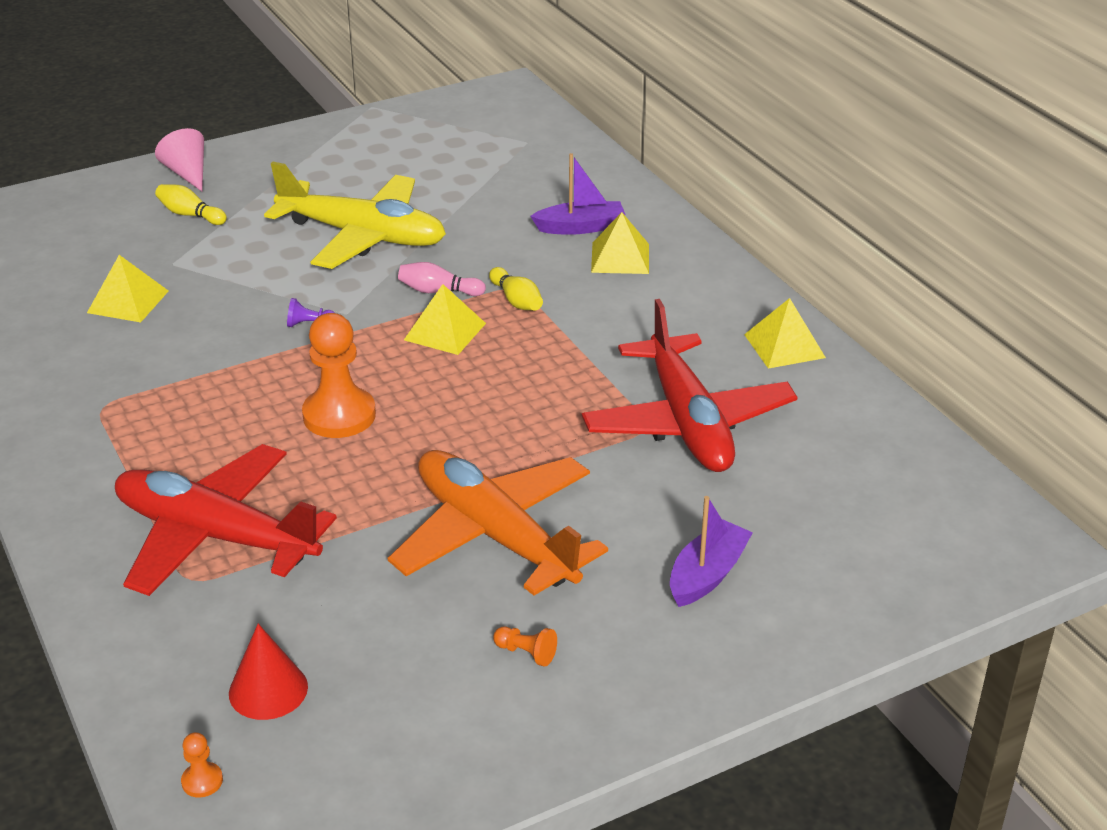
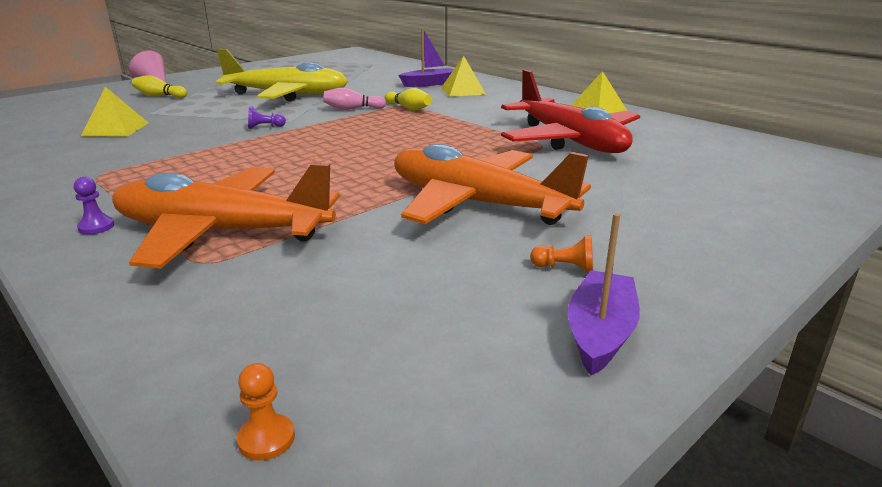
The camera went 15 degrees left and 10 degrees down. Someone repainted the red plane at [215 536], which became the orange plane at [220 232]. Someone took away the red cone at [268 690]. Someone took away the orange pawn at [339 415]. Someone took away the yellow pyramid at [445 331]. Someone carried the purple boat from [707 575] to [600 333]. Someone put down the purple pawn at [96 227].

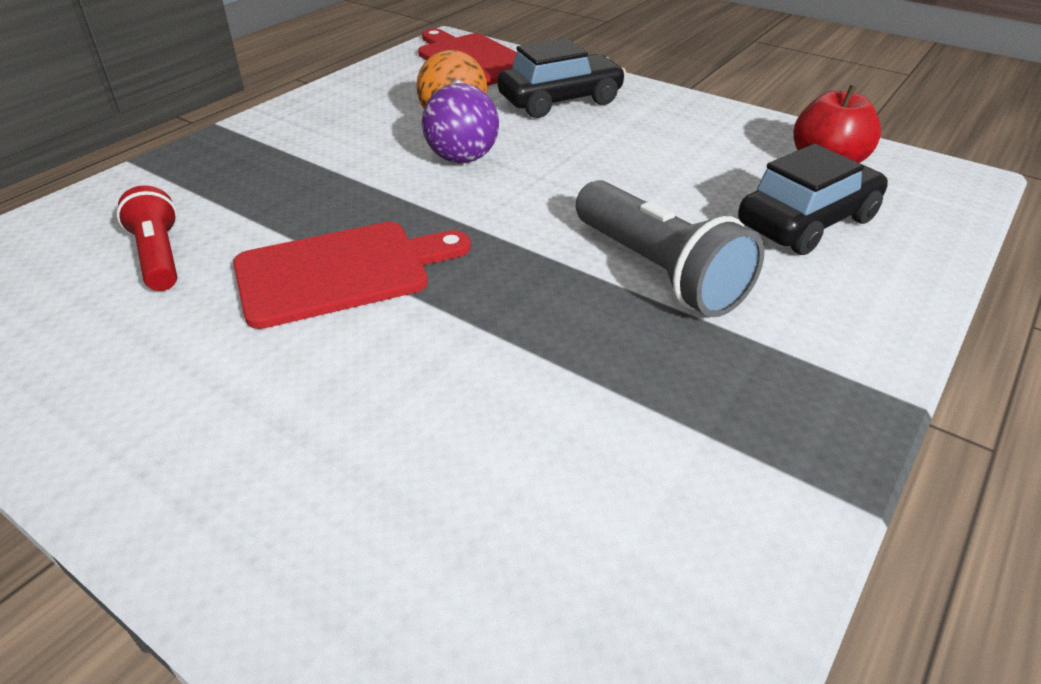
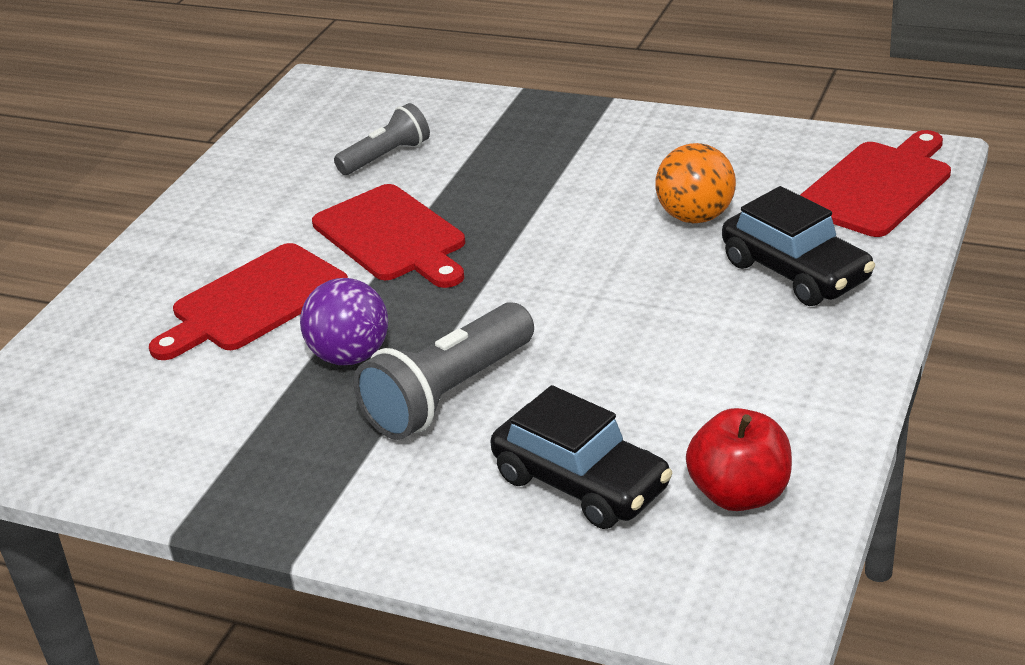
The camera went 80 degrees right and 5 degrees down. Someone repainted the red flashlight at [159 256], which became the grey flashlight at [386 156]. Someone carried the purple ball from [462 158] to [350 356]. Someone put down the red cutting board at [254 302].

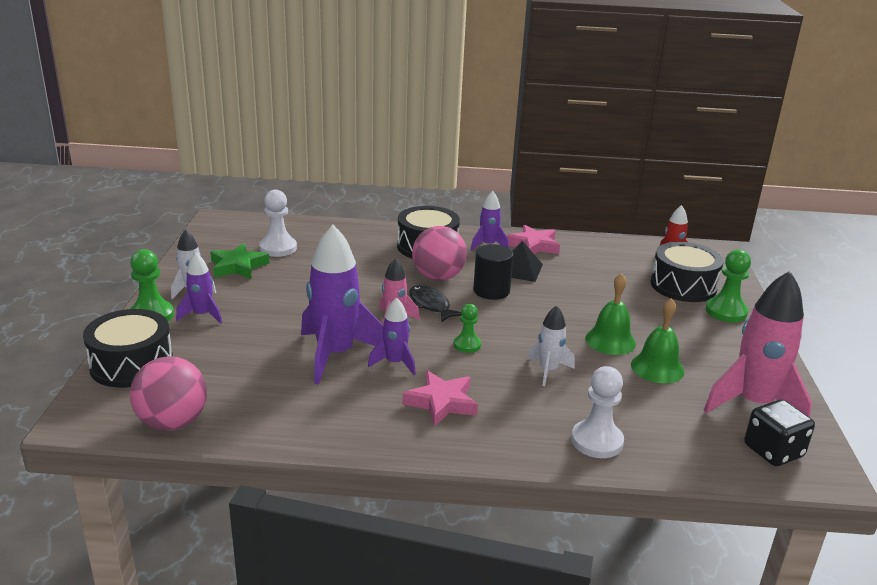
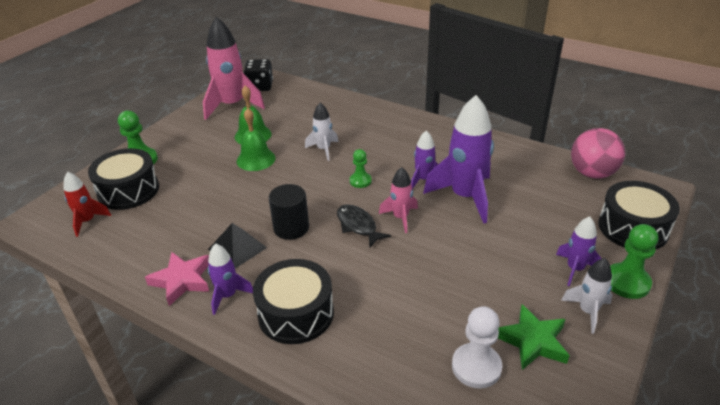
The camera went 150 degrees left and 10 degrees up. Someone took away the pink star at [441 402]. Someone rotated the black fish at [430 305] by 150 degrees clockwise. Someone took away the pink ball at [438 277]. Someone took away the white pawn at [597 441].

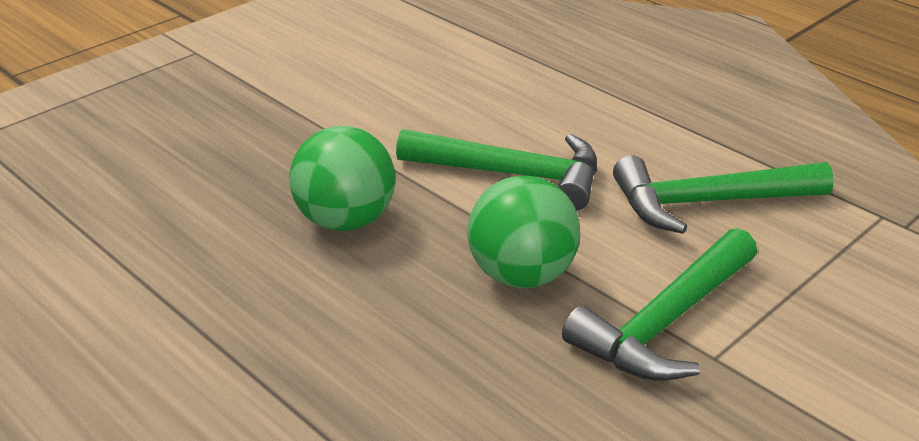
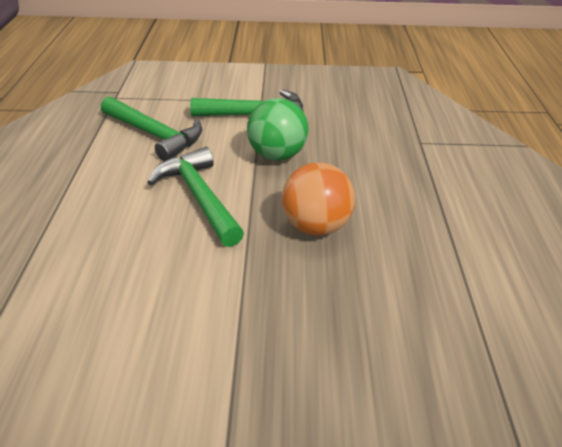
The camera went 135 degrees left and 5 degrees up. Someone repainted the green ball at [345 221], which became the orange ball at [316 226].

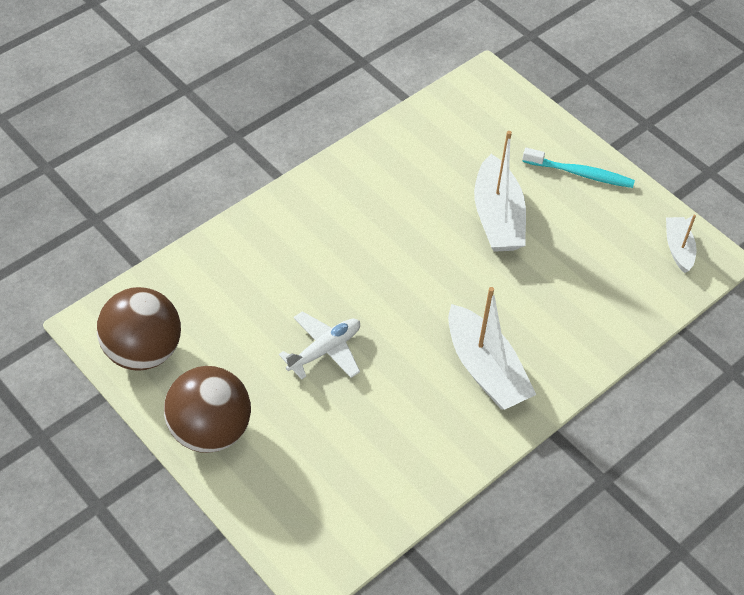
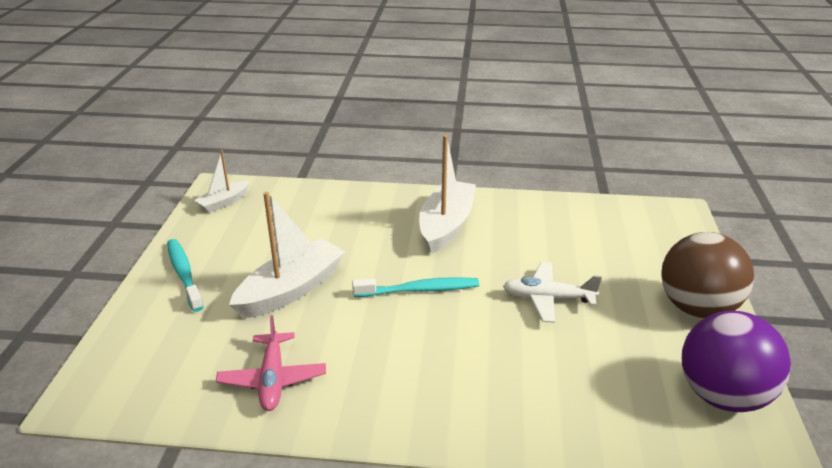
The camera went 130 degrees left and 20 degrees down. Someone repainted the brown ball at [143 351], which became the purple ball at [722 396]. Someone put down the pink plane at [272 379]. Someone put down the turquoise toothbrush at [419 290].

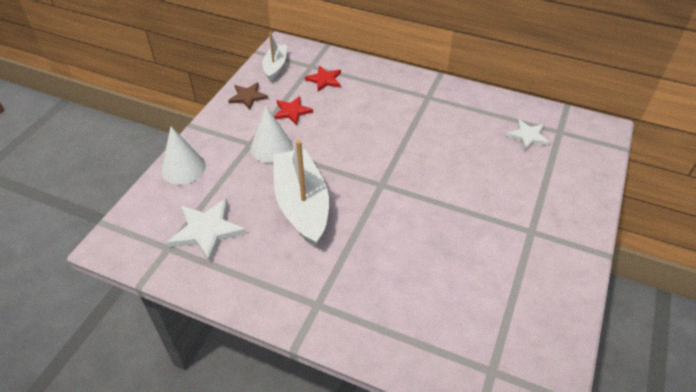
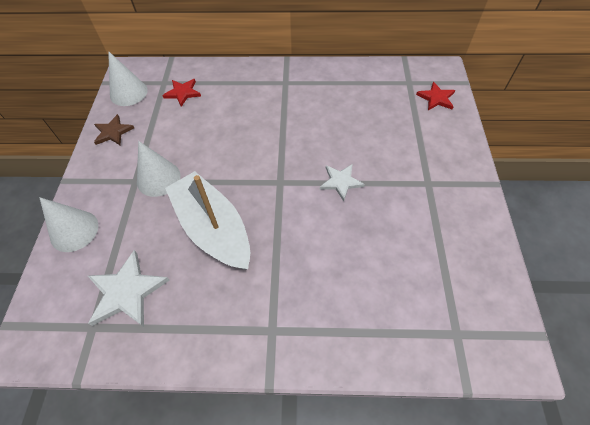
The camera went 20 degrees left and 10 degrees up. Someone swapped the white boat at [275 66] for the white cone at [128 93]. Someone carried the red star from [292 111] to [436 98]. Someone carried the white star from [527 136] to [341 182].

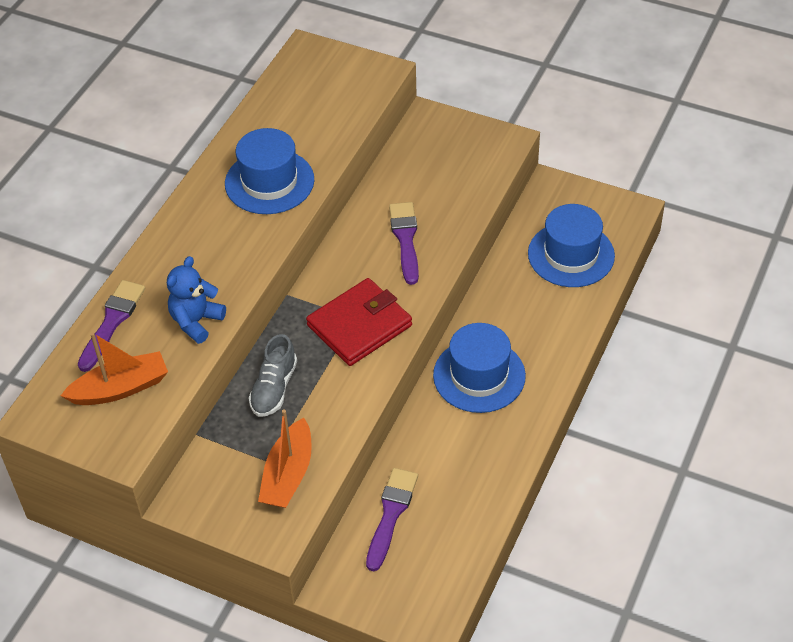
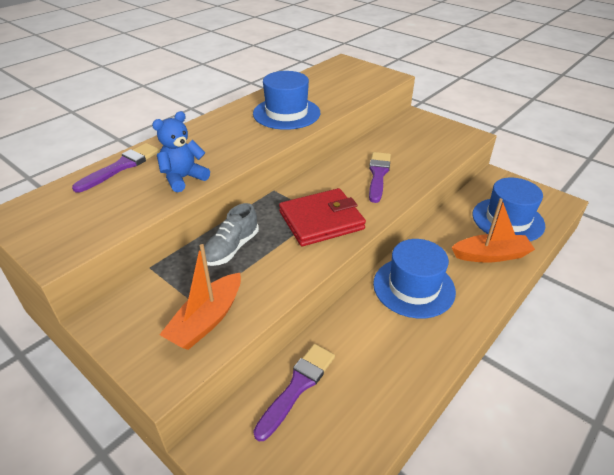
The camera went 15 degrees right and 10 degrees down. Someone carried the orange boat from [120 388] to [491 255].

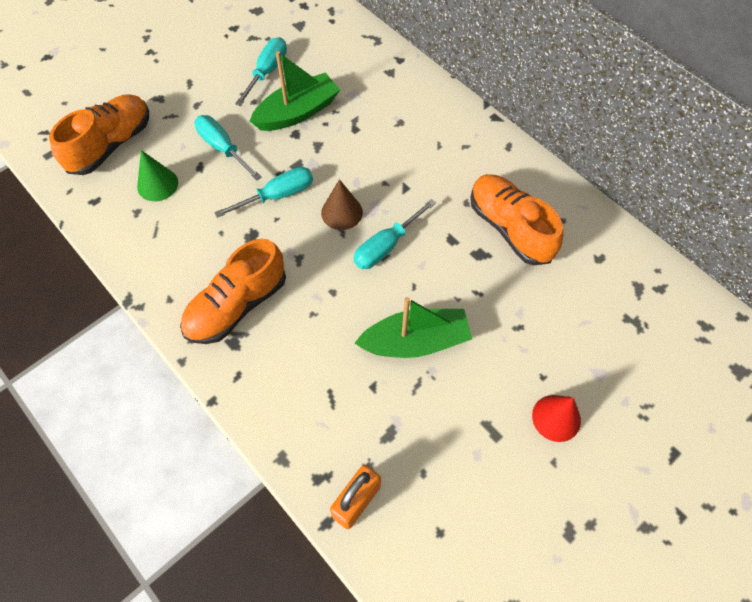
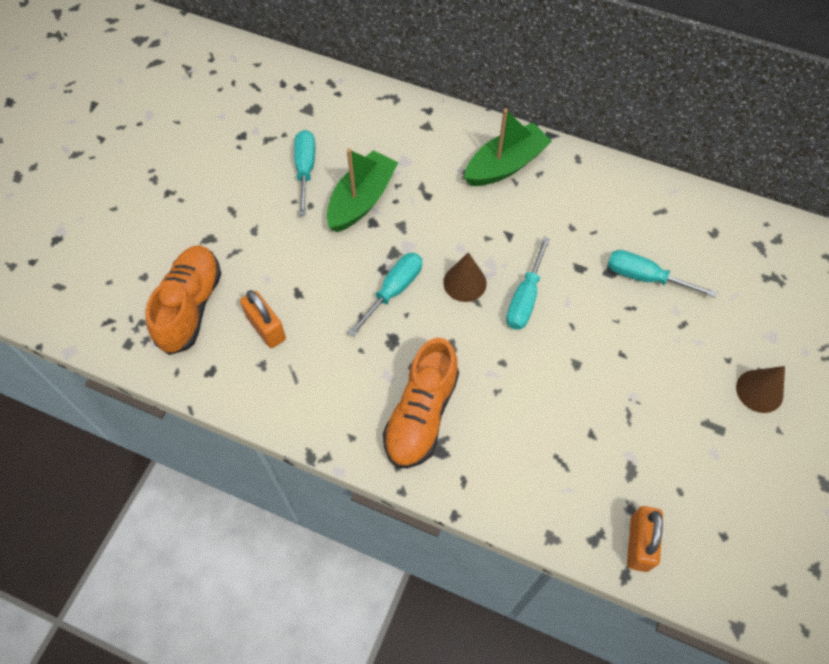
The camera went 25 degrees left and 0 degrees up. Someone swapped the green cone at [157 184] for the orange padlock at [266 328]. Someone carried the turquoise screwdriver from [223 148] to [645 277]. Someone carried the green boat from [415 342] to [505 165]. Someone took away the orange shoe at [510 228]. Someone repainted the red cone at [556 418], which became the brown cone at [759 391].

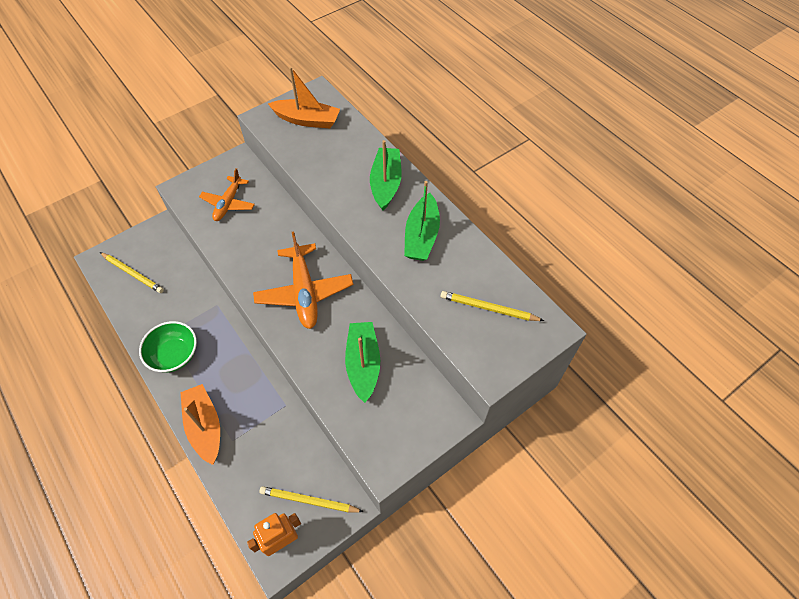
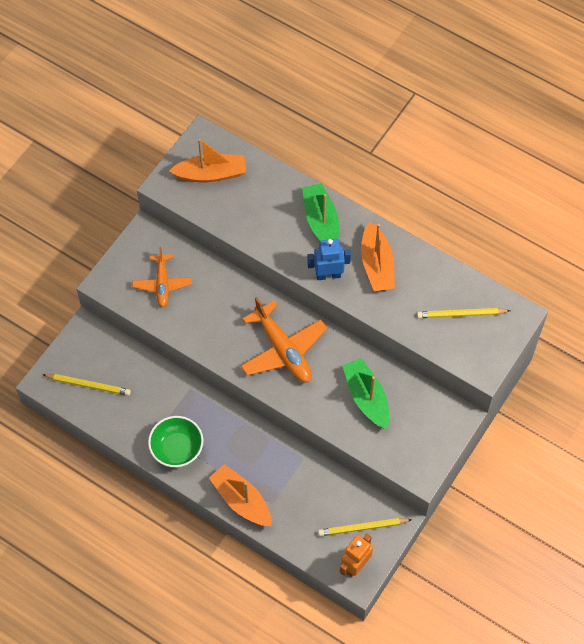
The camera went 20 degrees left and 5 degrees up. Someone repainted the green boat at [421 236], which became the orange boat at [377 265]. Someone put down the blue robot at [328 275].

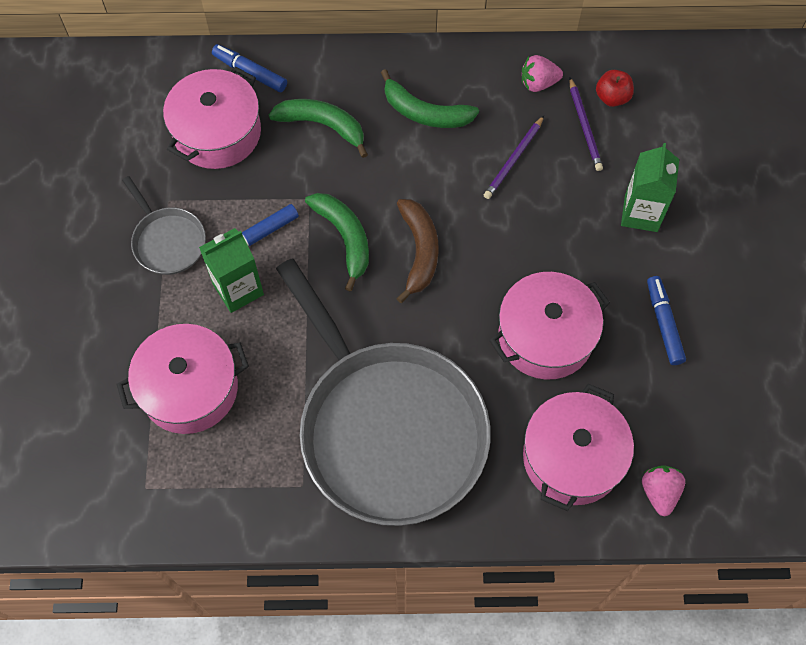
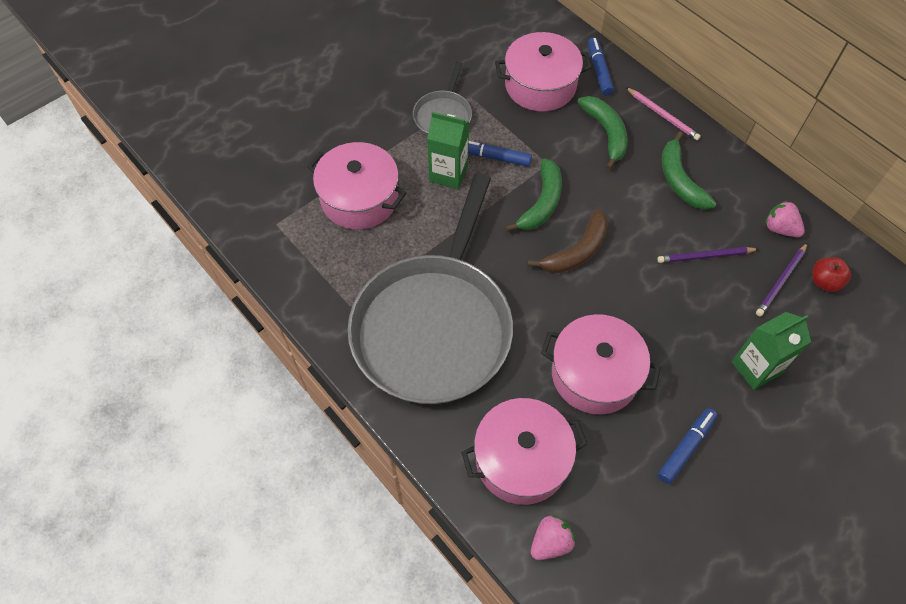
The camera went 50 degrees right and 5 degrees down. Someone put down the pink pencil at [662 115].

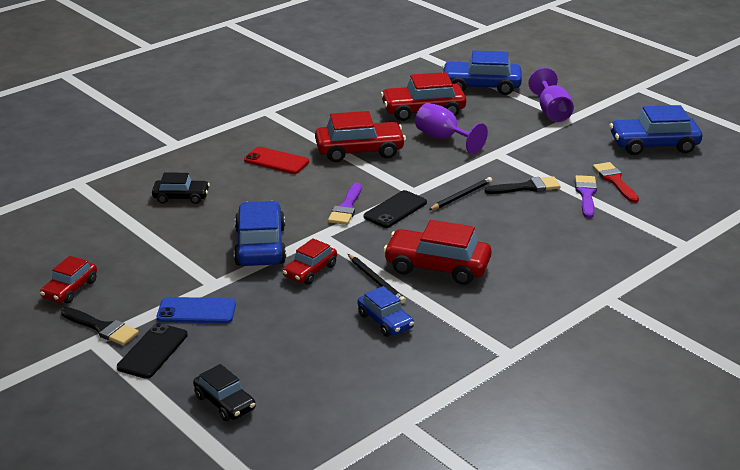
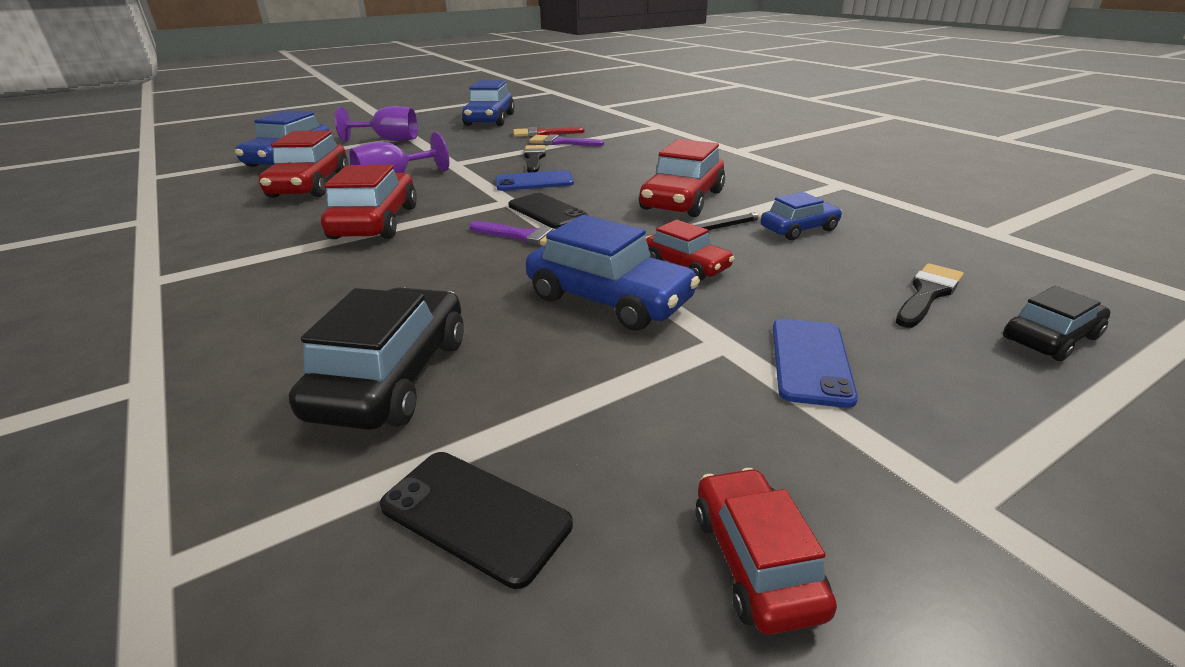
The camera went 80 degrees left and 0 degrees up. Someone rotated the red car at [70 289] by 135 degrees counterclockwise. Someone carried the black brush from [102 328] to [927 293]. Someone carried the black phone from [152 351] to [475 515]. Someone scaled the black car at [181 197] by 1.69. Someone rotated the blue car at [260 246] by 150 degrees counterclockwise. Someone took away the red phone at [276 161]. Someone swapped the black pencil at [461 196] for the blue phone at [534 182].

